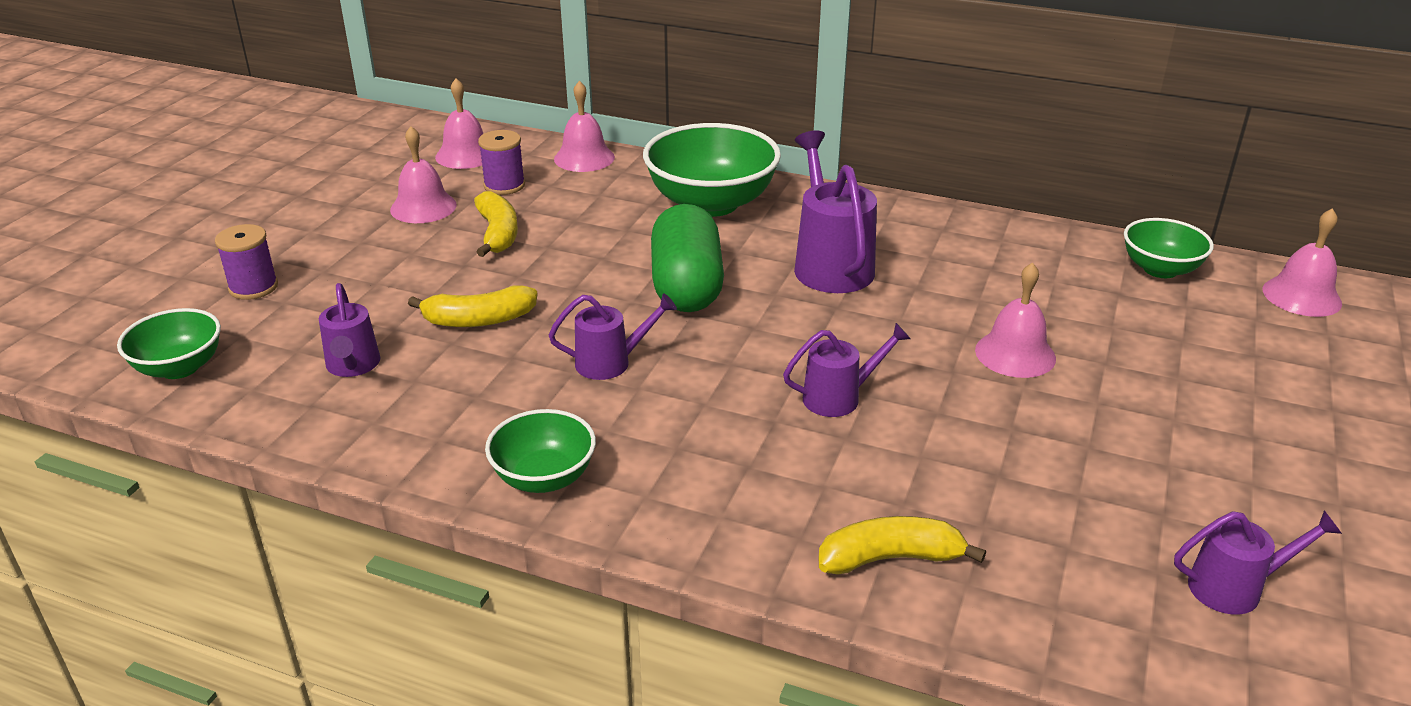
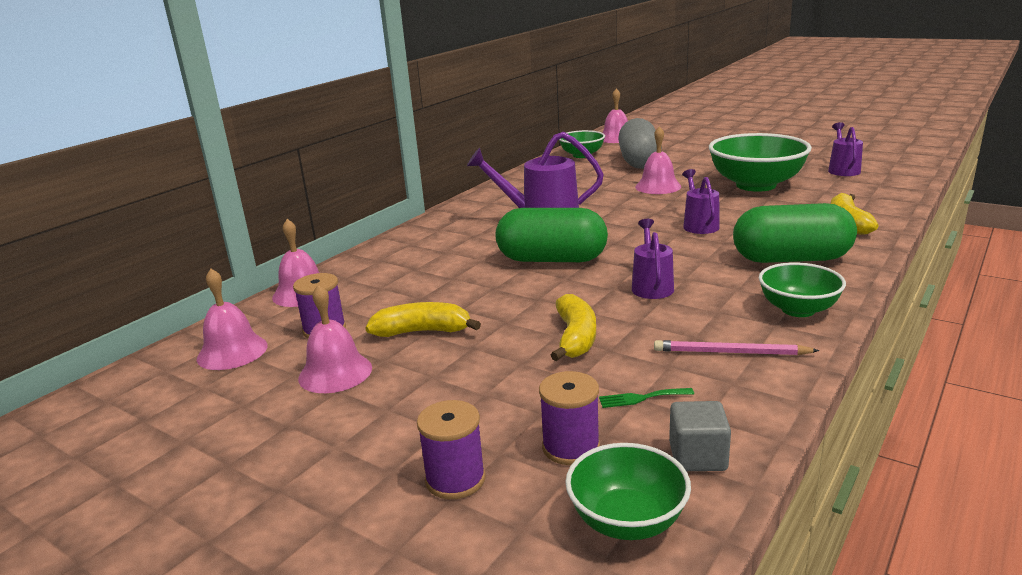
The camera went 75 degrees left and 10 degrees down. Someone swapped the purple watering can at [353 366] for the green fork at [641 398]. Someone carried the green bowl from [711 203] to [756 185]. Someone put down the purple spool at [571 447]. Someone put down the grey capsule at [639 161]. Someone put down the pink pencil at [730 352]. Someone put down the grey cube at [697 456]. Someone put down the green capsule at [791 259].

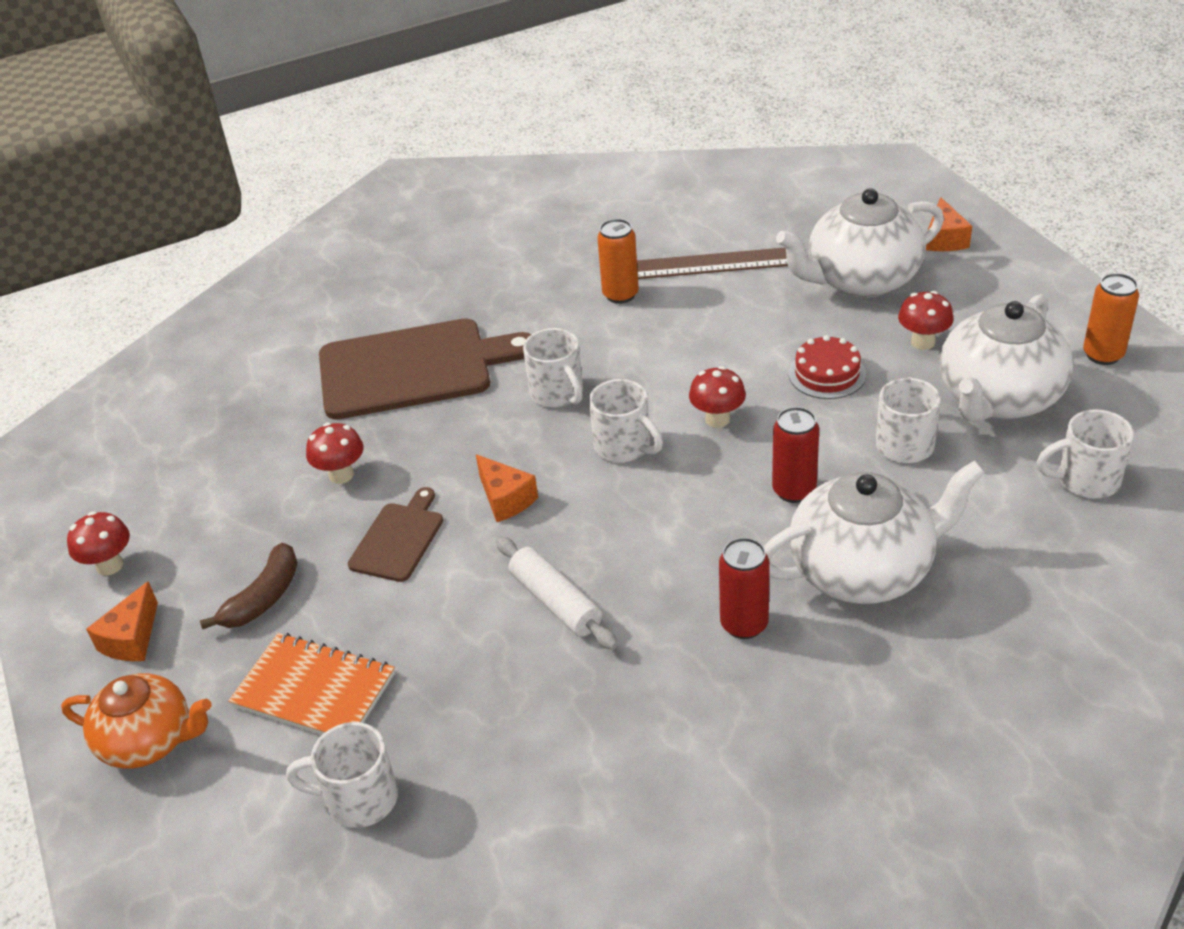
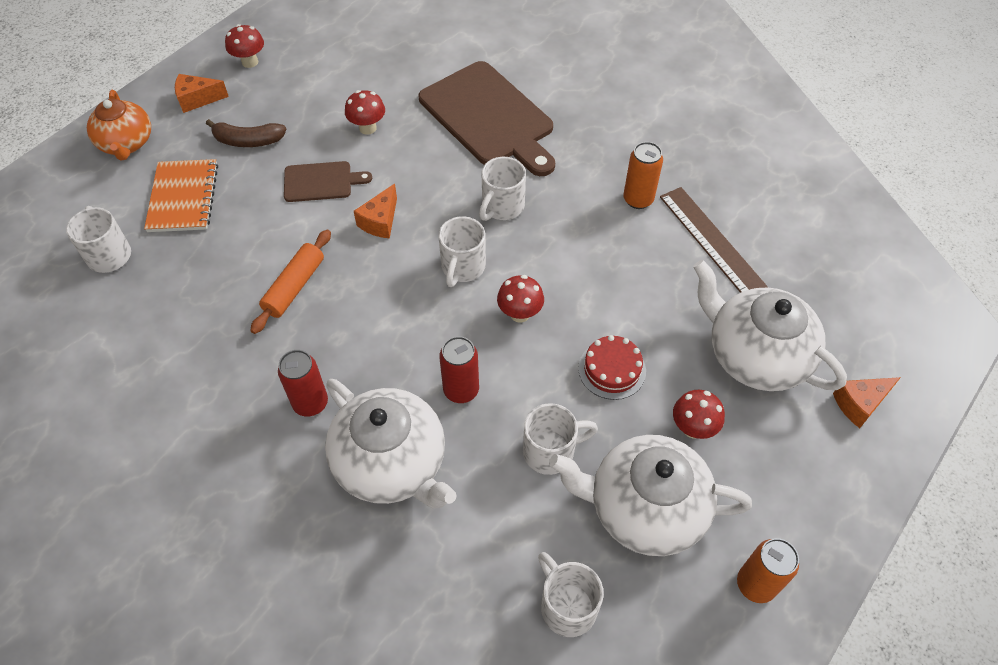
The camera went 60 degrees right and 15 degrees up. Someone repainted the white rolling pin at [556 602], which became the orange rolling pin at [294 287].

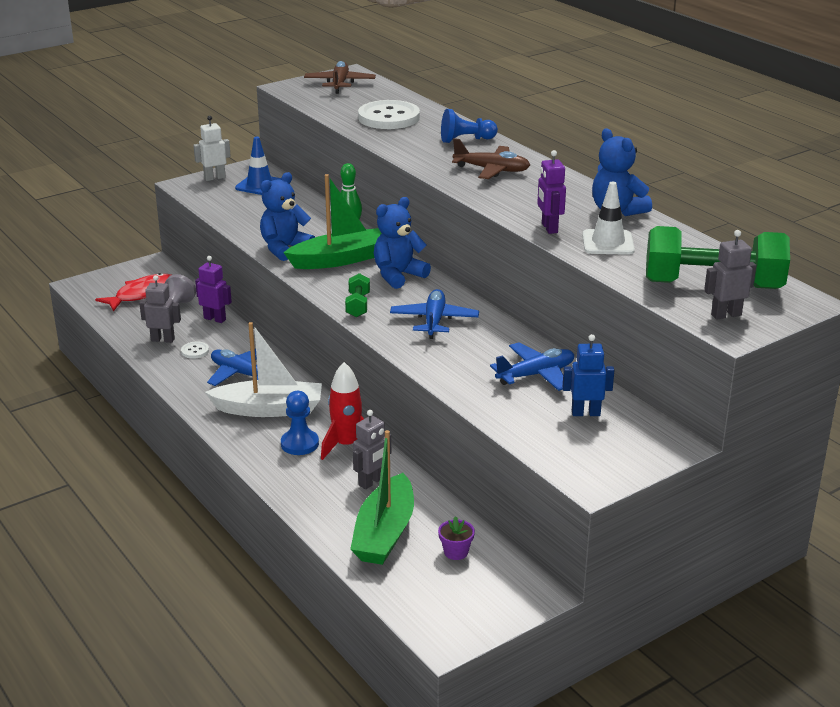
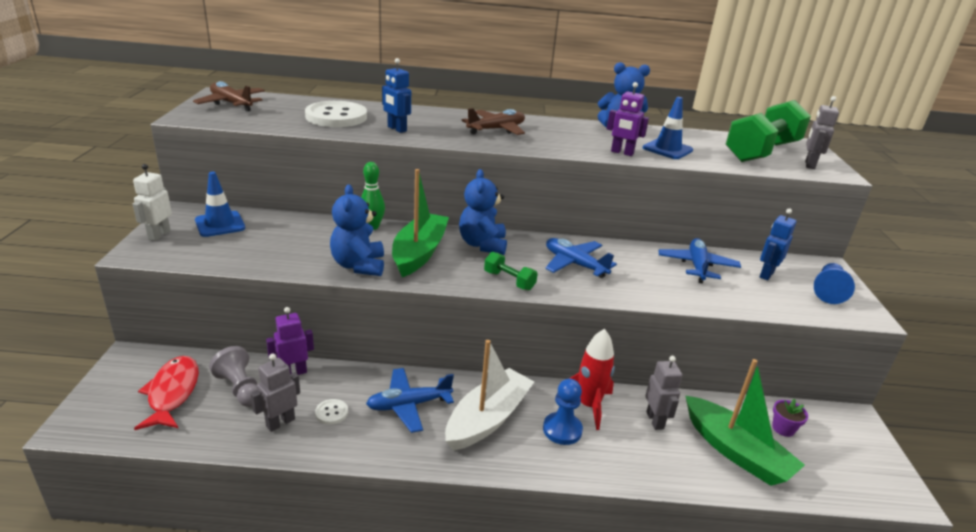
The camera went 55 degrees left and 0 degrees up. Someone carried the blue pawn from [466 140] to [828 291]. Someone repainted the white traffic cone at [608 243], which became the blue traffic cone at [667 149]. Someone put down the blue robot at [396 129].

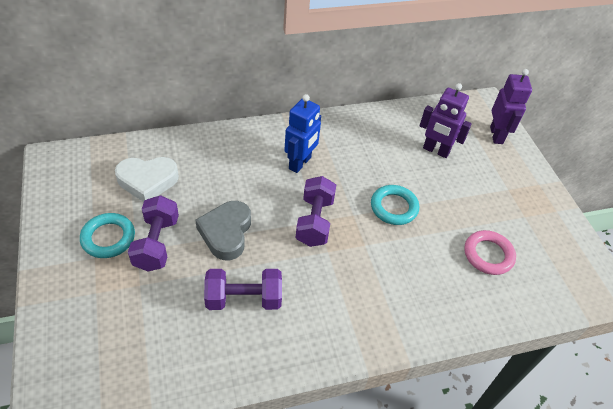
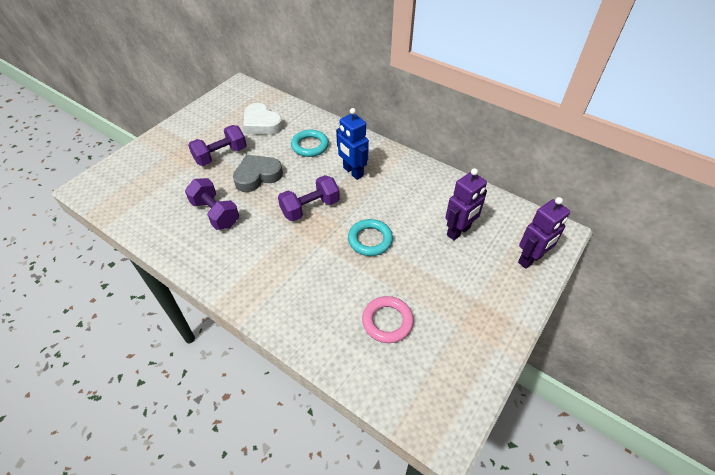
The camera went 55 degrees right and 0 degrees up. Someone carried the turquoise ring from [108 238] to [310 146]. Someone rotated the blue robot at [300 163] by 60 degrees clockwise. Someone rotated the purple robot at [435 151] by 120 degrees counterclockwise.

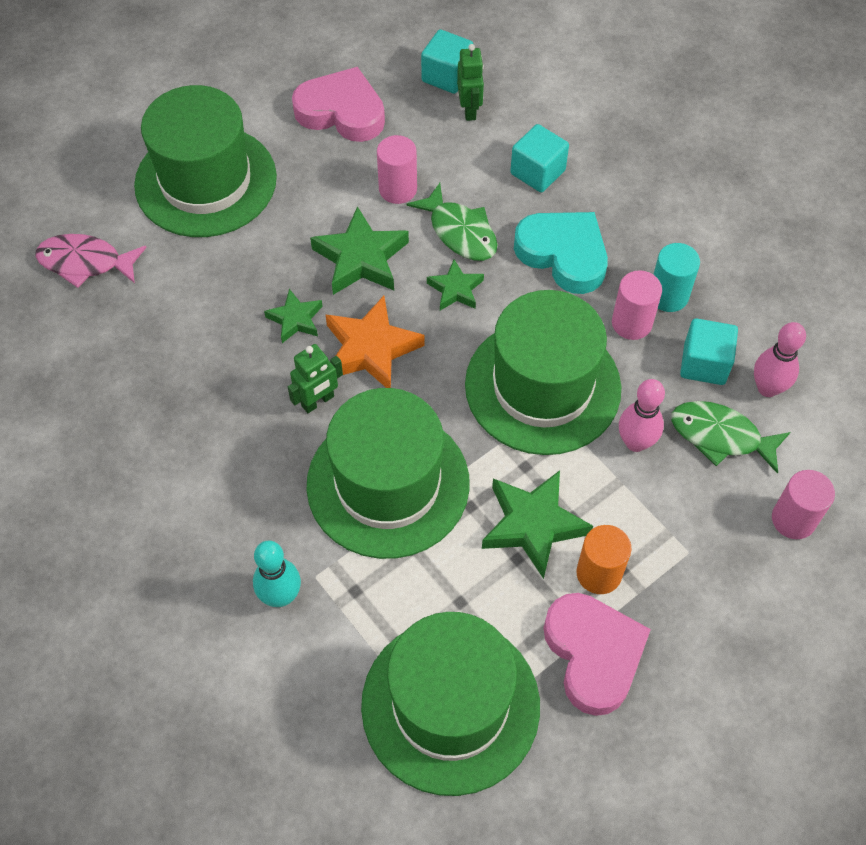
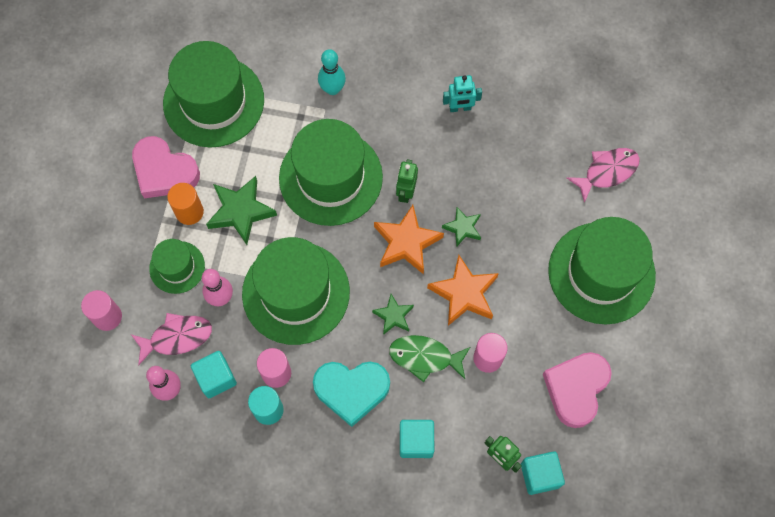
The camera went 140 degrees right and 10 degrees up. Someone rotated the pink heart at [341 112] by 135 degrees clockwise. Someone repainted the green star at [361 258], which became the orange star at [464 293]. Someone repainted the green fish at [720 436], which became the pink fish at [177 337]. Someone put down the green hat at [177 267]. Someone put down the turquoise robot at [460 108].

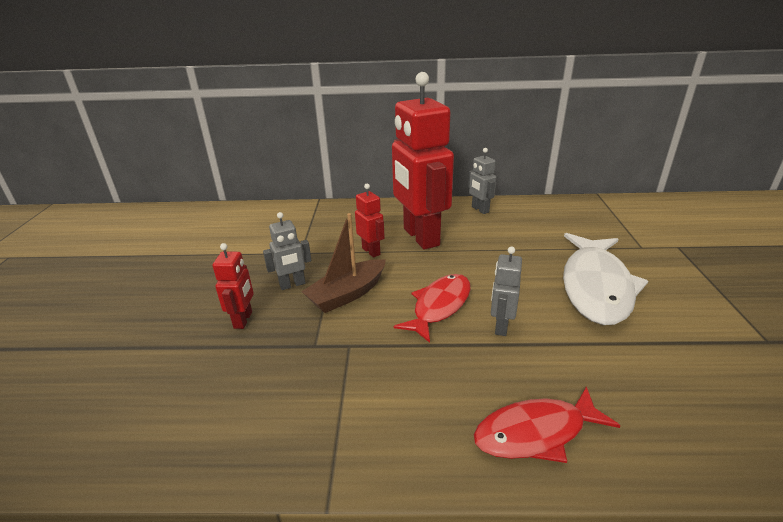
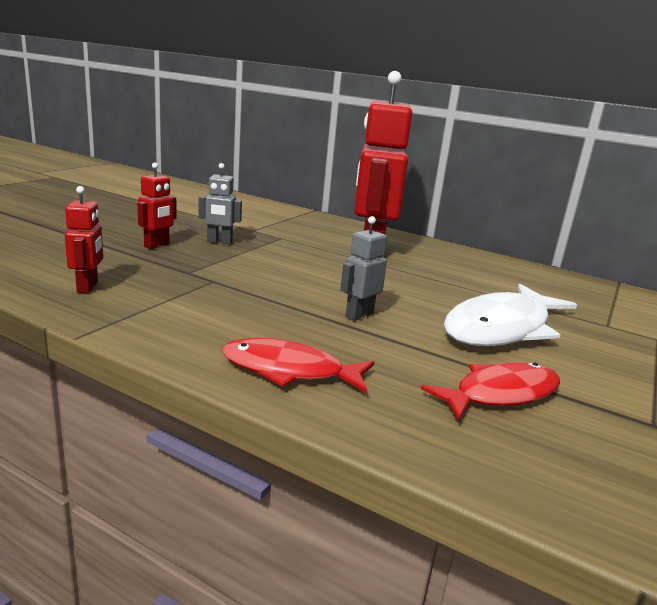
The camera went 25 degrees right and 10 degrees down. Someone took away the brown boat at [347 294]. Someone carried the red robot from [371 251] to [88 287]. Someone carried the red fish from [439 306] to [500 394]. Someone took away the grey robot at [480 209].

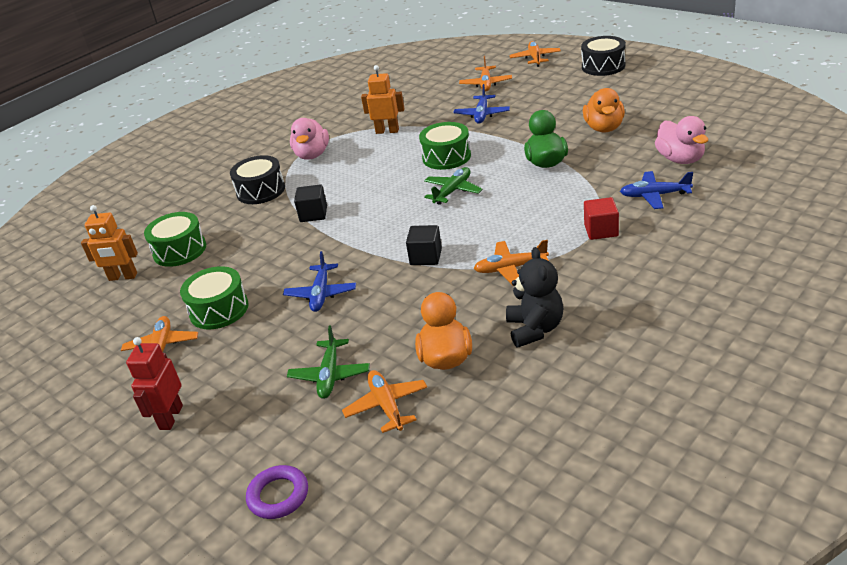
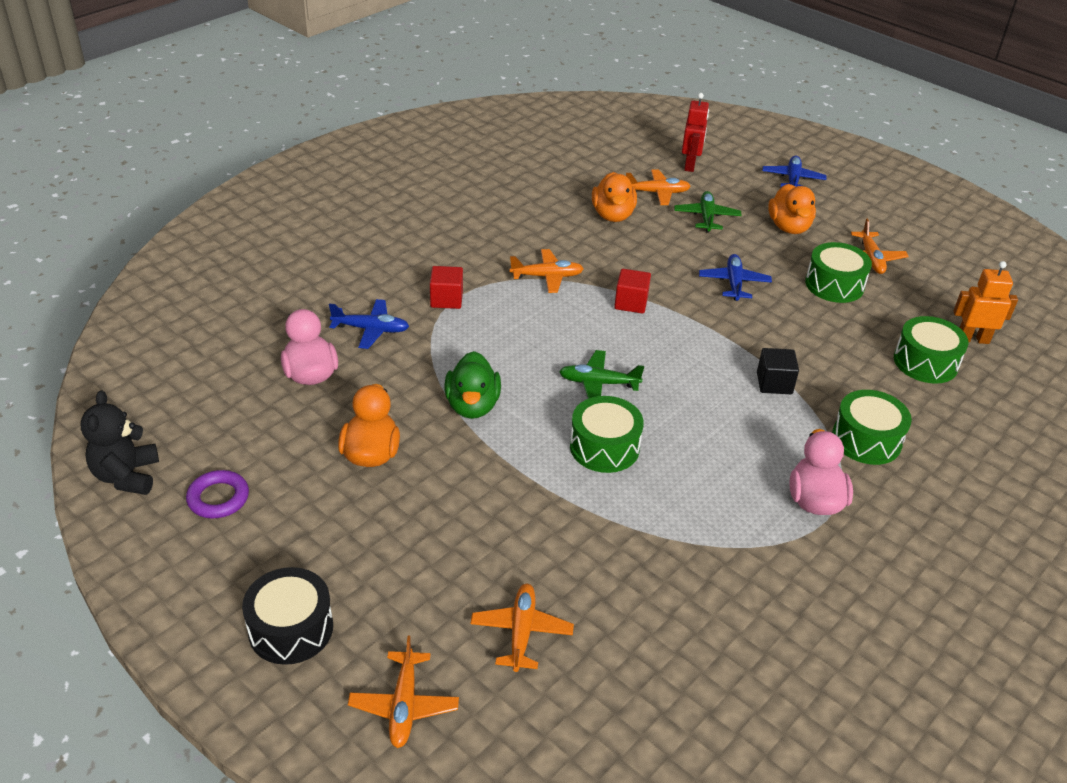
The camera went 175 degrees right and 5 degrees up. Someone carried the red robot from [170 417] to [690 165]. Someone repainted the black drum at [261 191], which became the green drum at [866 440]. Someone carried the purple ring from [278 495] to [218 498]. Someone rotated the orange plane at [387 406] by 75 degrees counterclockwise. Someone took away the orange robot at [387 131]. Someone repainted the black cube at [426 257], which became the red cube at [631 303]. Someone rotated the green plane at [453 191] by 60 degrees clockwise. Someone carried the blue plane from [482 114] to [792 179]. Someone carried the black teddy bear from [535 329] to [127 476]. Someone put down the orange duck at [789 227].

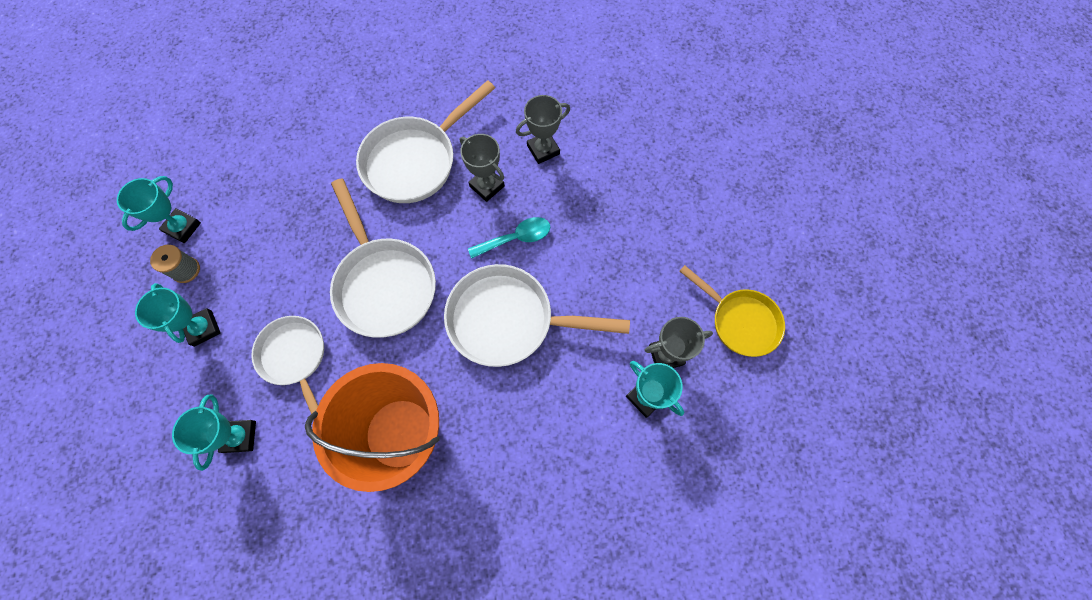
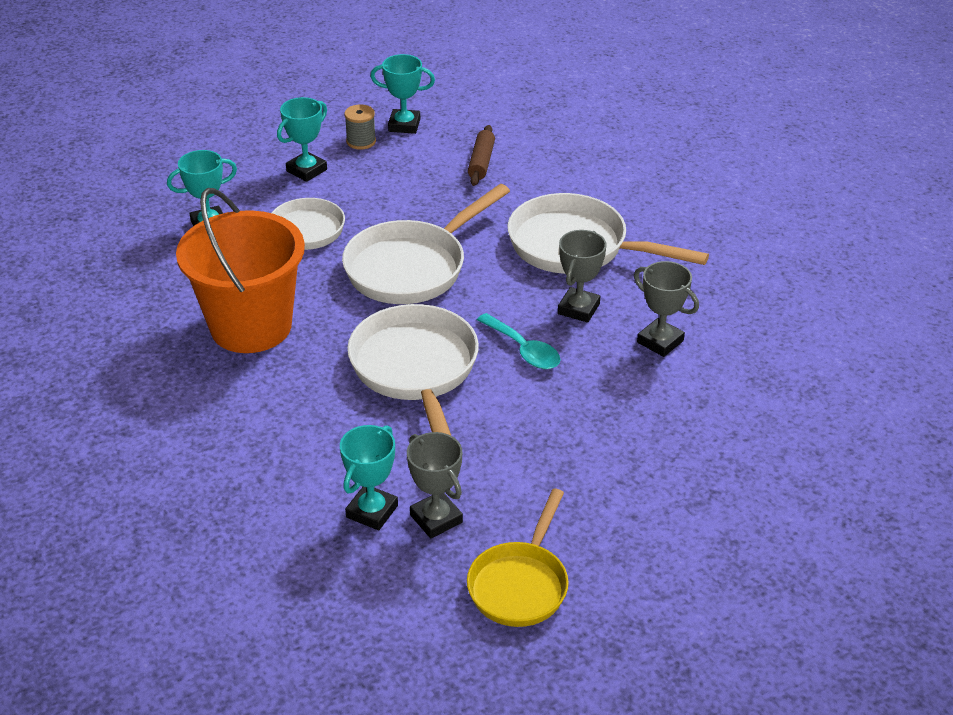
The camera went 70 degrees right and 30 degrees down. Someone put down the brown rolling pin at [481 162].

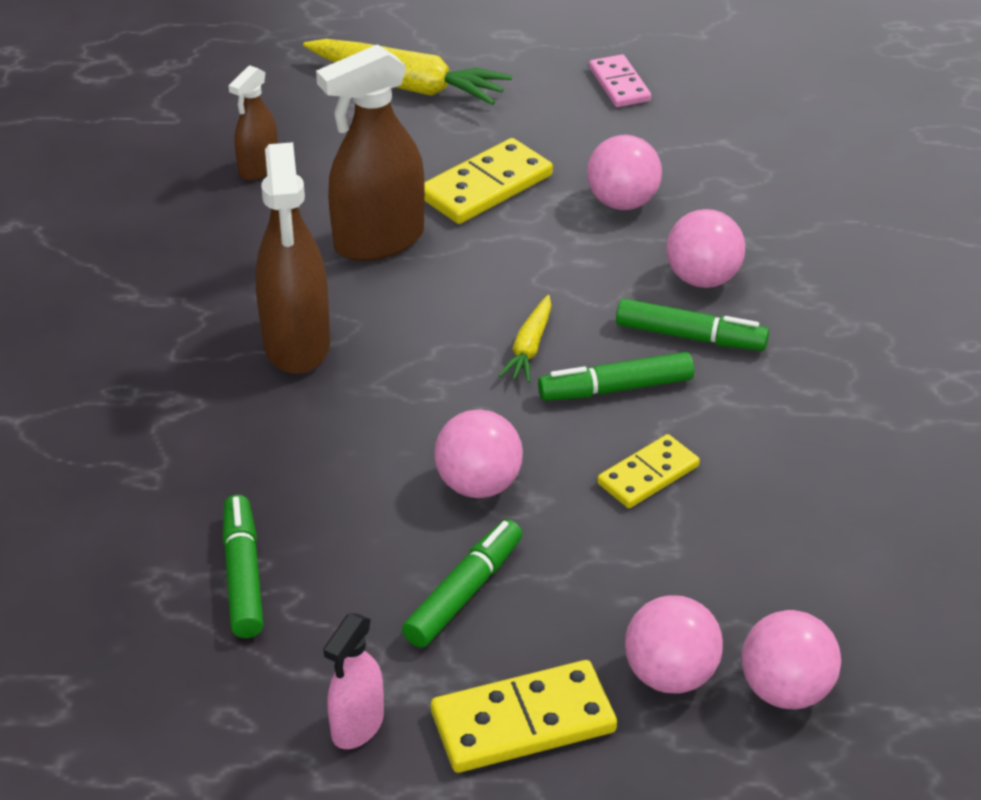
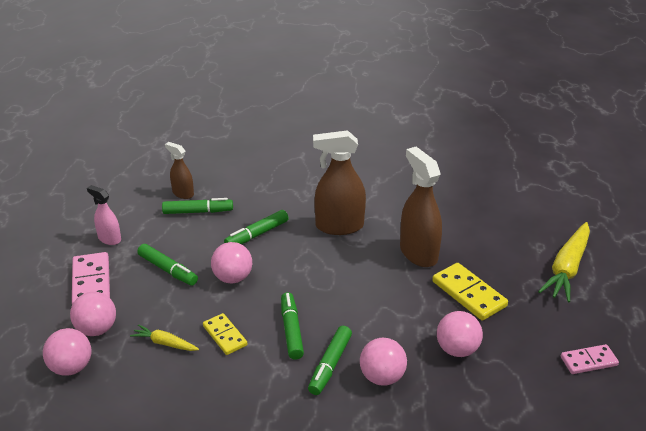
The camera went 95 degrees right and 5 degrees down. Someone carried the brown spray bottle from [258 168] to [183 193]. Someone repainted the yellow domino at [523 721], which became the pink domino at [91 282]. Someone carried the yellow carrot from [529 347] to [165 343]. Someone put down the green marker at [257 234].

